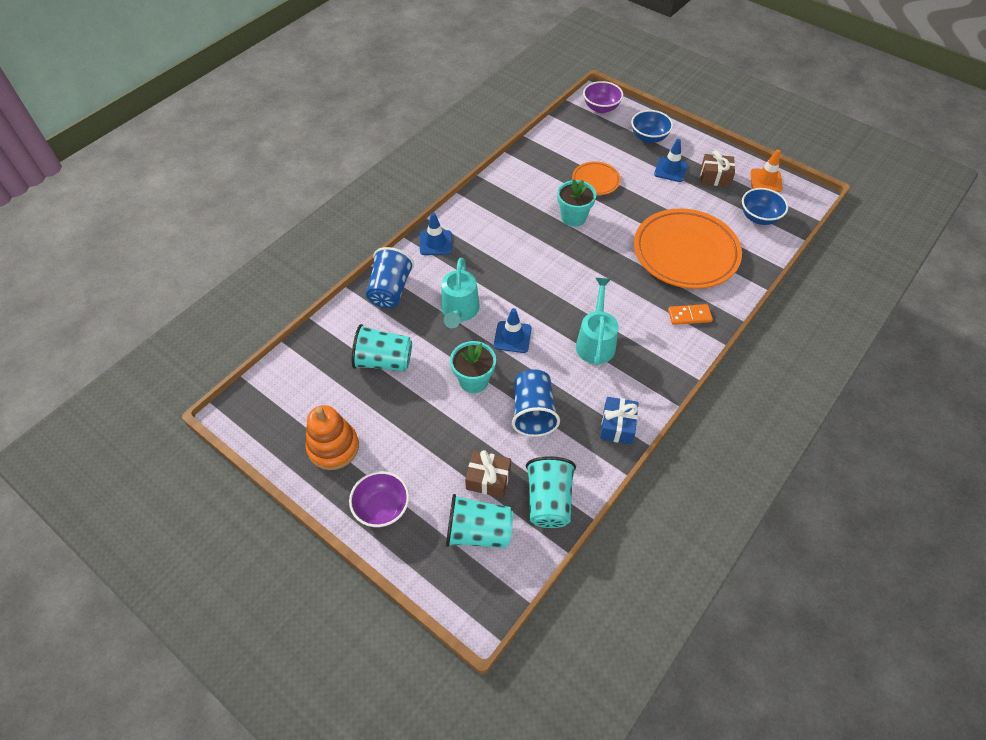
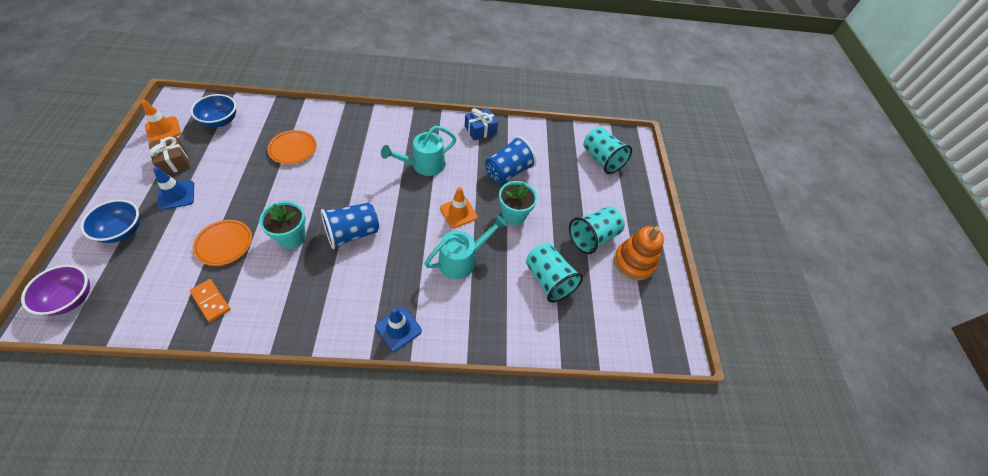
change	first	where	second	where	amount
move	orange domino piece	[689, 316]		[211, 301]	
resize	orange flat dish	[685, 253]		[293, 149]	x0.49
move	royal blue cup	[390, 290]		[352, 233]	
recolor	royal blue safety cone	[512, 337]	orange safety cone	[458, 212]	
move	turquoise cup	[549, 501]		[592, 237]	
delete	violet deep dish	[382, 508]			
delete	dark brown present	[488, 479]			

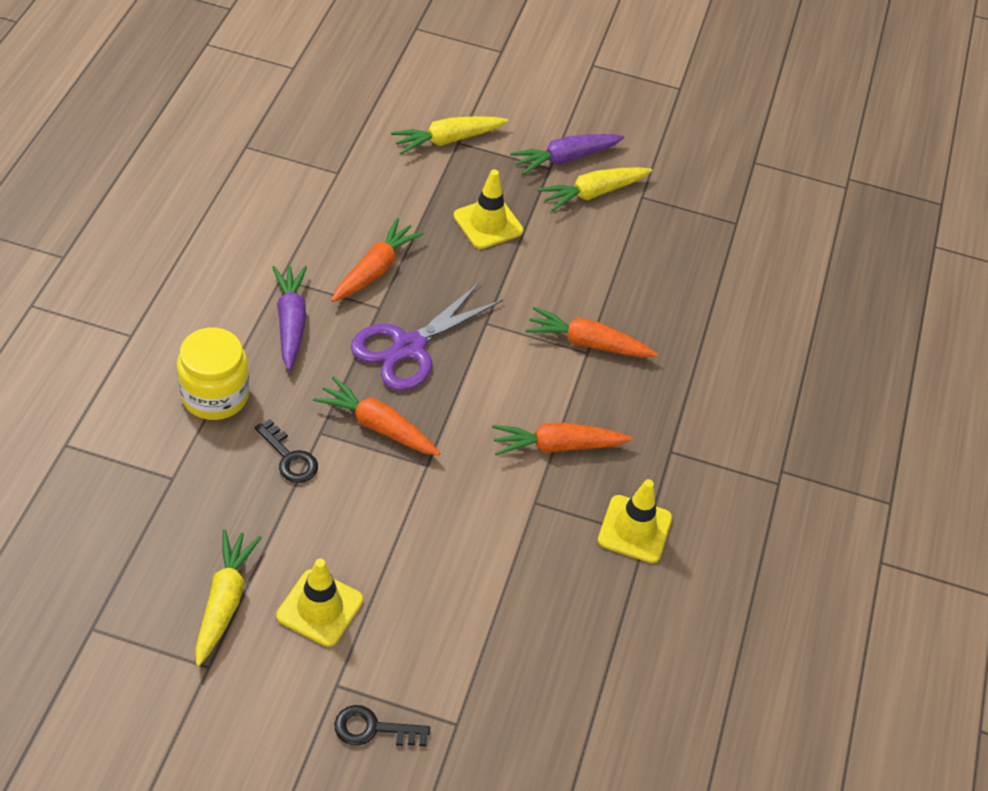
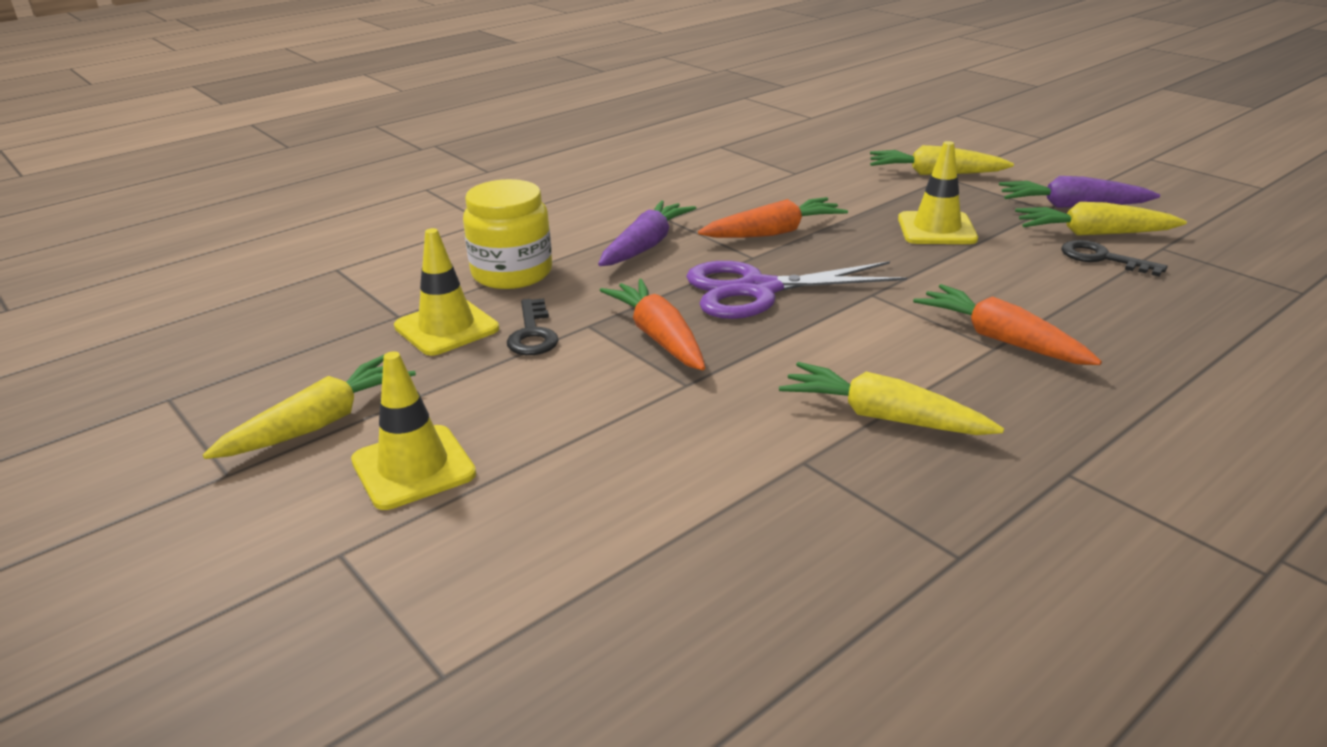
change	first	where	second	where	amount
move	golden safety cone	[634, 529]		[446, 328]	
recolor	orange carrot	[557, 446]	golden carrot	[883, 417]	
move	ebony latchkey	[373, 729]		[1102, 258]	

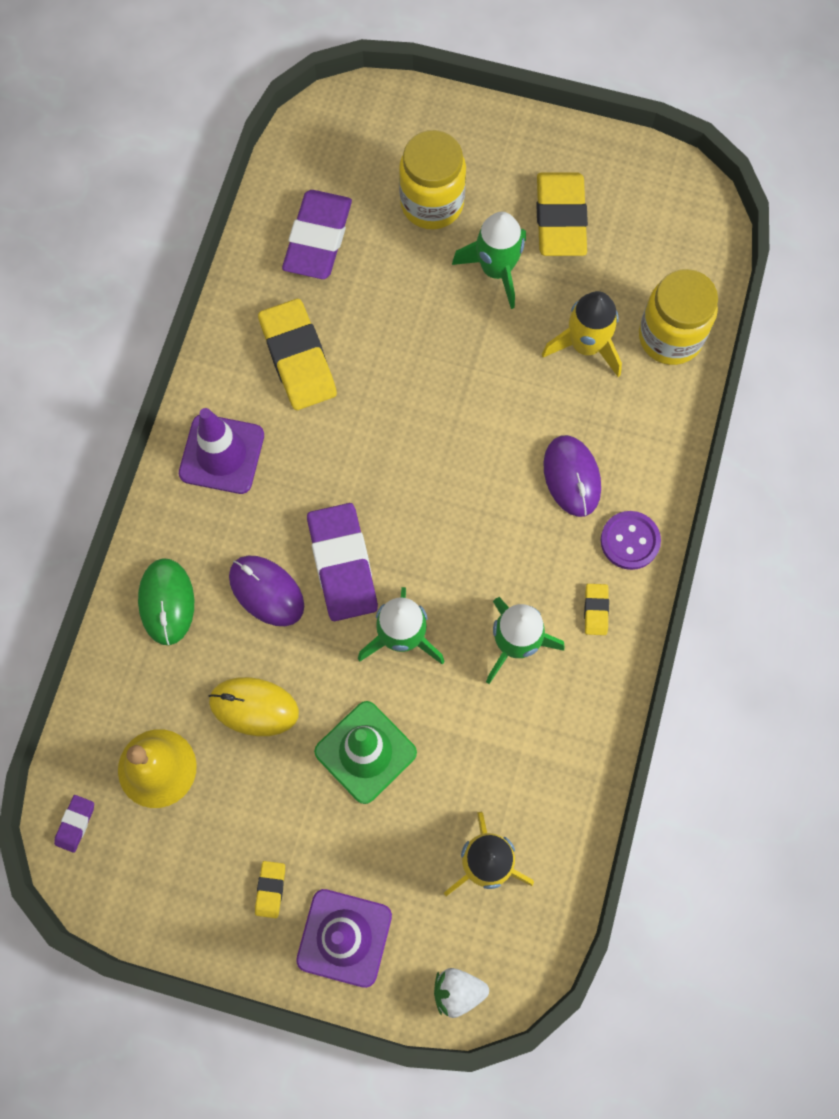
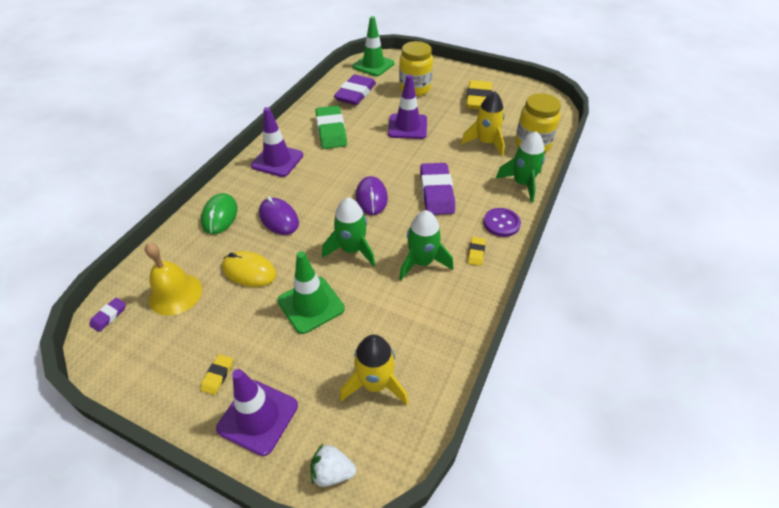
change	first	where	second	where	amount
recolor	golden gum eraser	[298, 358]	emerald gum eraser	[331, 131]	
insert			emerald safety cone	[373, 65]	
move	violet computer mouse	[572, 477]		[371, 198]	
insert			violet safety cone	[407, 126]	
move	violet gum eraser	[342, 564]		[436, 192]	
move	emerald toy rocket	[496, 270]		[522, 183]	

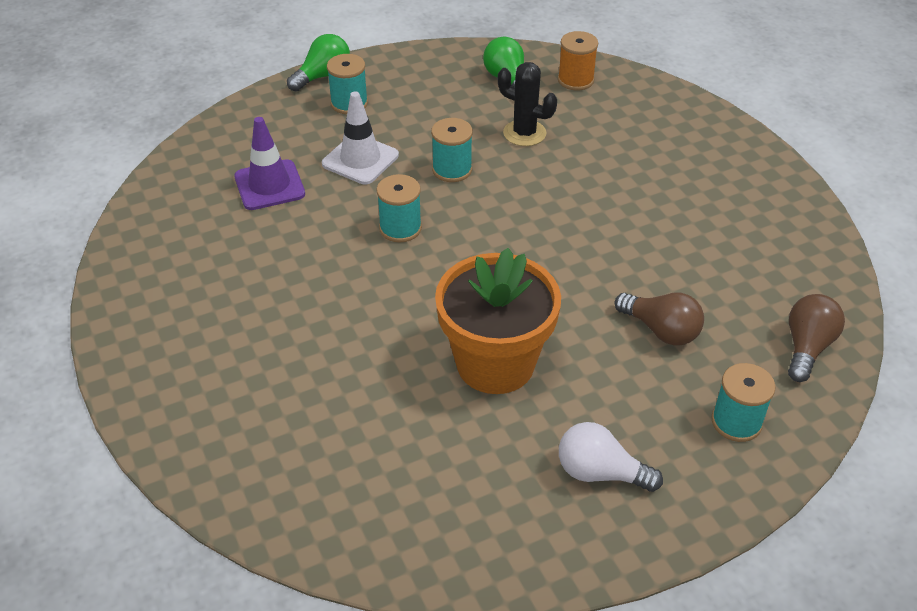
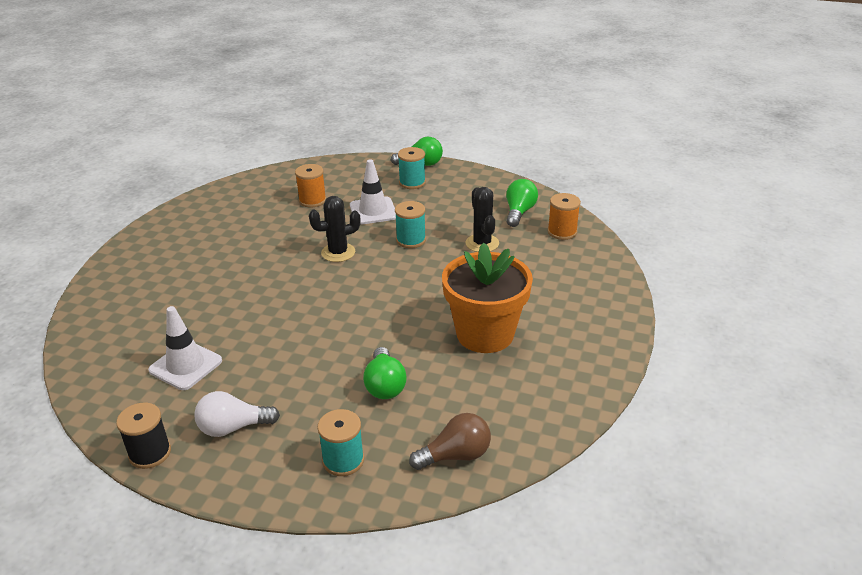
change	first	where	second	where	amount
insert			ebony reel of thread	[150, 453]	
insert			pure white safety cone	[185, 366]	
rotate	pure white lightbulb	[600, 473]		[233, 427]	75 degrees counterclockwise
replace	violet safety cone	[269, 185]	orange reel of thread	[312, 200]	
replace	turquoise reel of thread	[400, 228]	ebony cactus	[338, 253]	
recolor	dark brown lightbulb	[661, 330]	emerald lightbulb	[385, 385]	
move	orange flower pot	[495, 363]		[485, 334]	

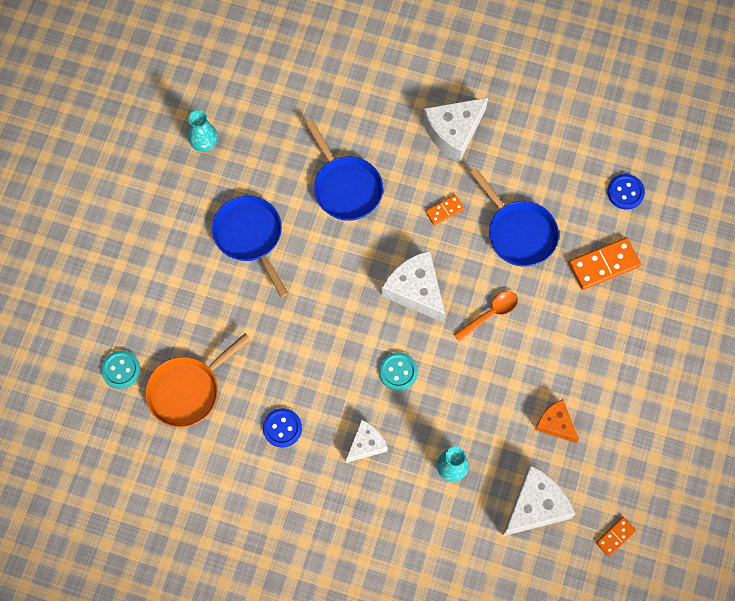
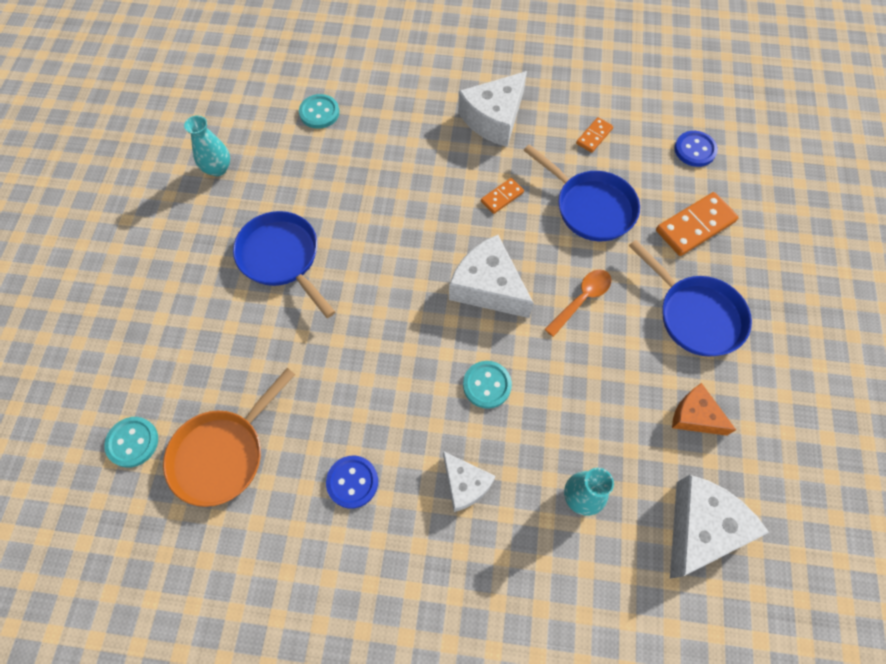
change	first	where	second	where	amount
insert			turquoise button	[319, 113]	
rotate	pure white piece of cheese	[366, 444]		[465, 484]	105 degrees clockwise
move	orange domino piece	[615, 537]		[594, 136]	
move	royal blue frying pan	[345, 187]		[695, 315]	

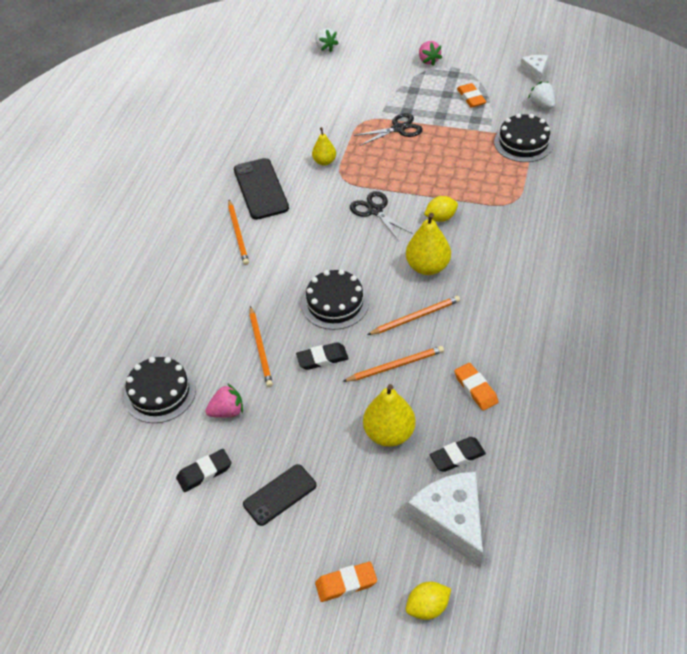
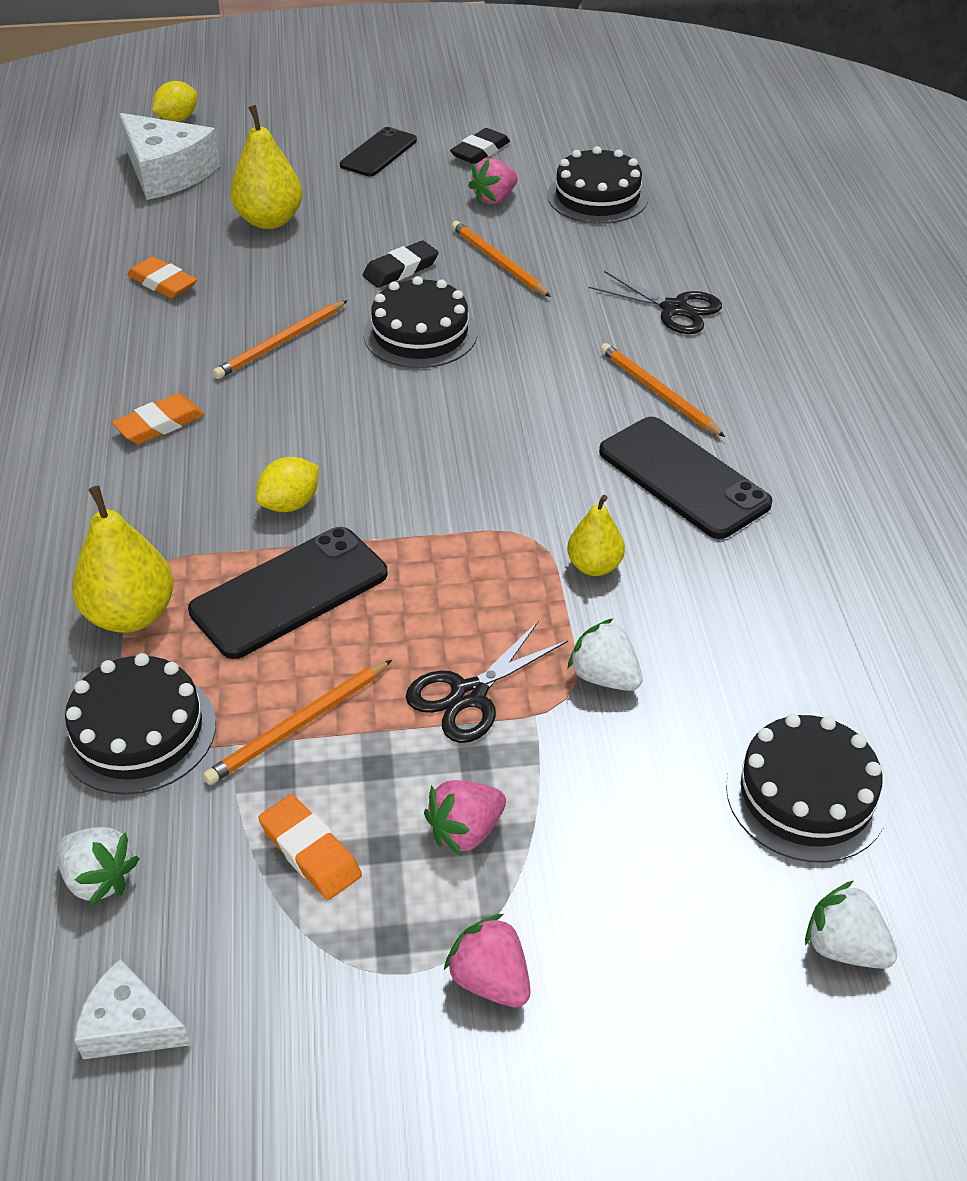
change	first	where	second	where	amount
move	golden toy pear	[427, 267]		[131, 615]	
rotate	pure white piece of cheese	[535, 71]		[129, 1025]	135 degrees clockwise
move	orange gum eraser	[346, 583]		[160, 424]	
insert			ebony smartphone	[290, 593]	
move	orange lead pencil	[396, 366]		[298, 725]	
insert			pink toy strawberry	[465, 831]	
insert			pure white toy strawberry	[604, 677]	
move	ebony shears	[375, 210]		[674, 309]	
insert			ebony layer cake	[806, 794]	
delete	ebony gum eraser	[457, 456]			

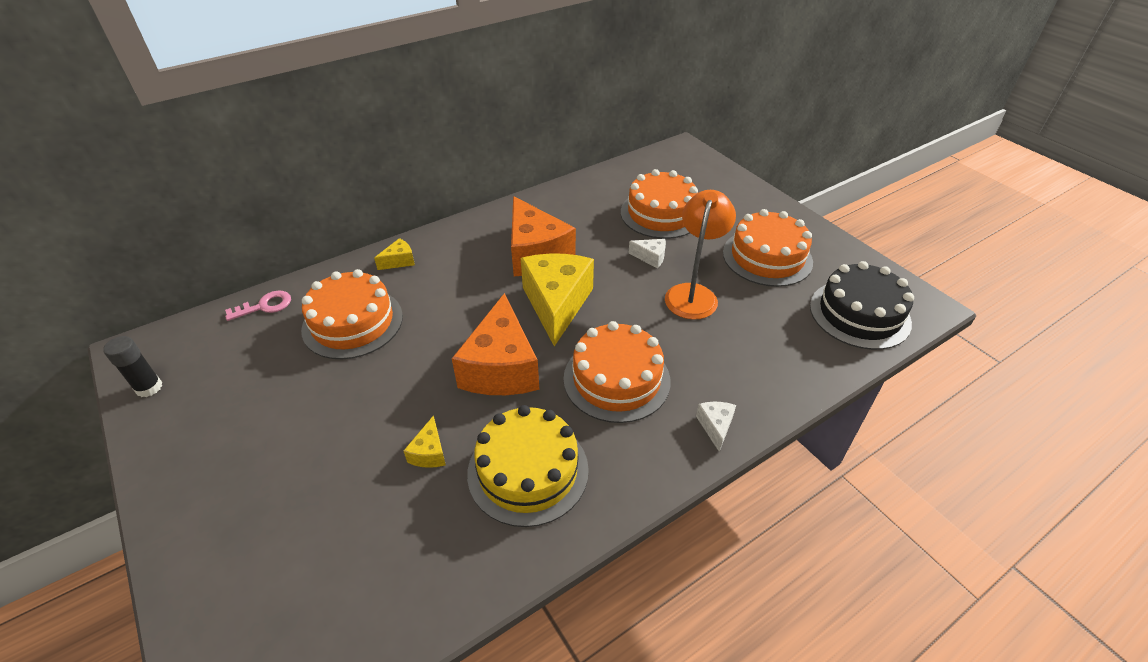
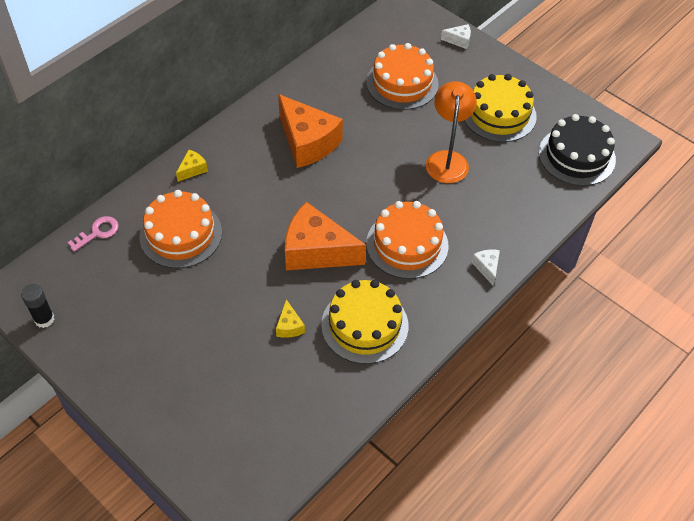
change	first	where	second	where	amount
rotate	orange piece of cheese	[501, 367]		[316, 251]	120 degrees clockwise
move	pure white piece of cheese	[650, 257]		[459, 40]	
recolor	orange layer cake	[767, 257]	golden layer cake	[499, 114]	
delete	golden piece of cheese	[557, 304]			

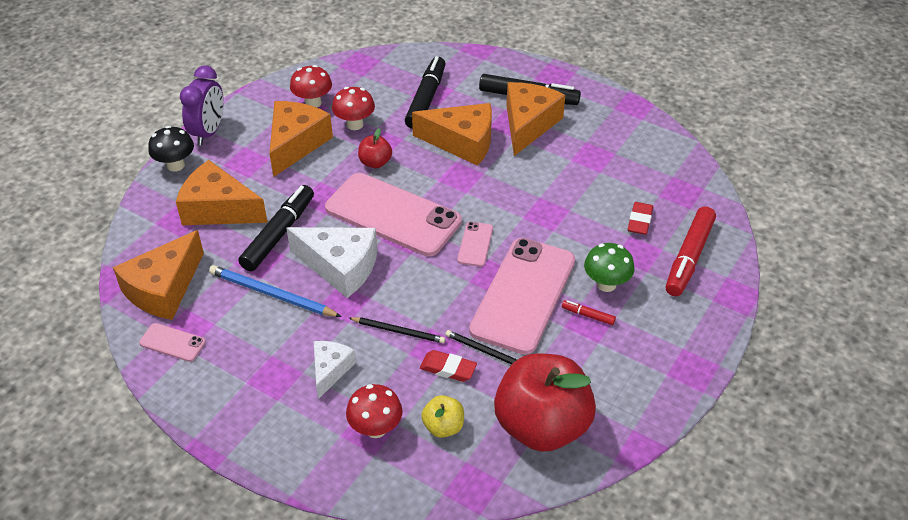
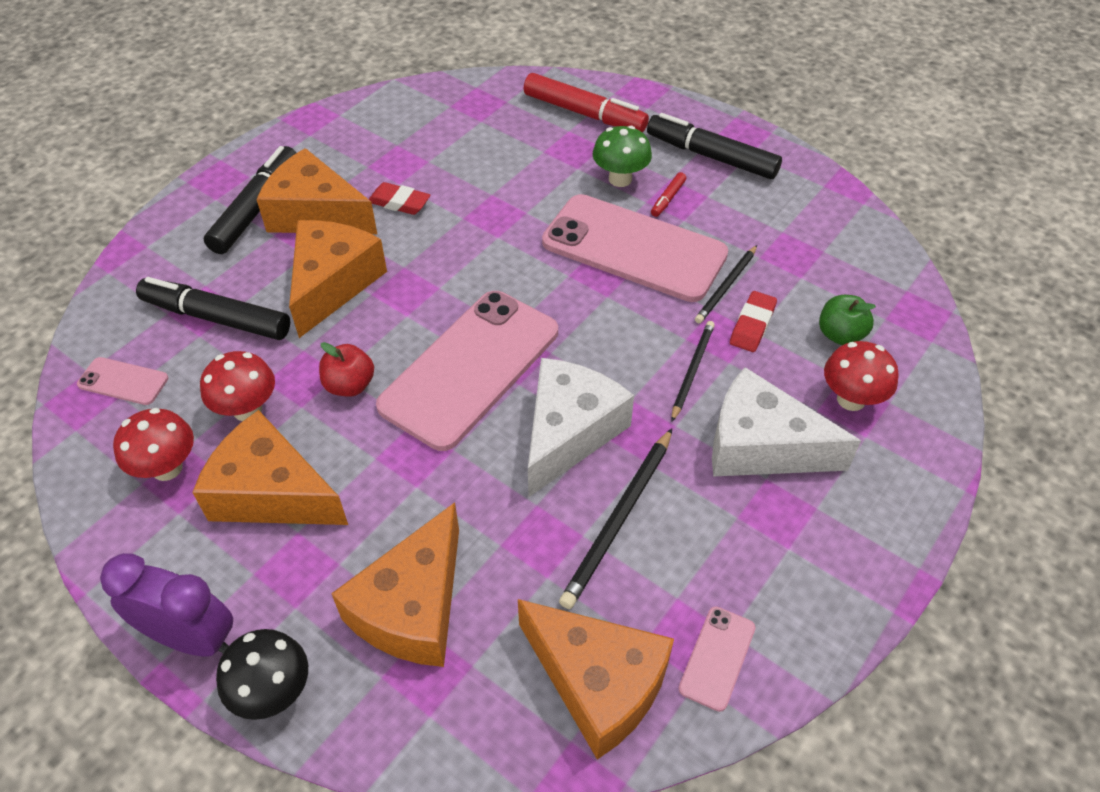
change	first	where	second	where	amount
move	pink smartphone	[475, 244]		[123, 381]	
move	crimson gum eraser	[639, 221]		[399, 203]	
recolor	royal blue lead pencil	[272, 294]	ebony lead pencil	[619, 519]	
move	ebony felt pen	[279, 234]		[711, 156]	
resize	pure white piece of cheese	[330, 370]		[761, 446]	x1.73
recolor	golden apple fruit	[443, 427]	emerald apple fruit	[840, 335]	
delete	crimson apple fruit	[542, 426]			

